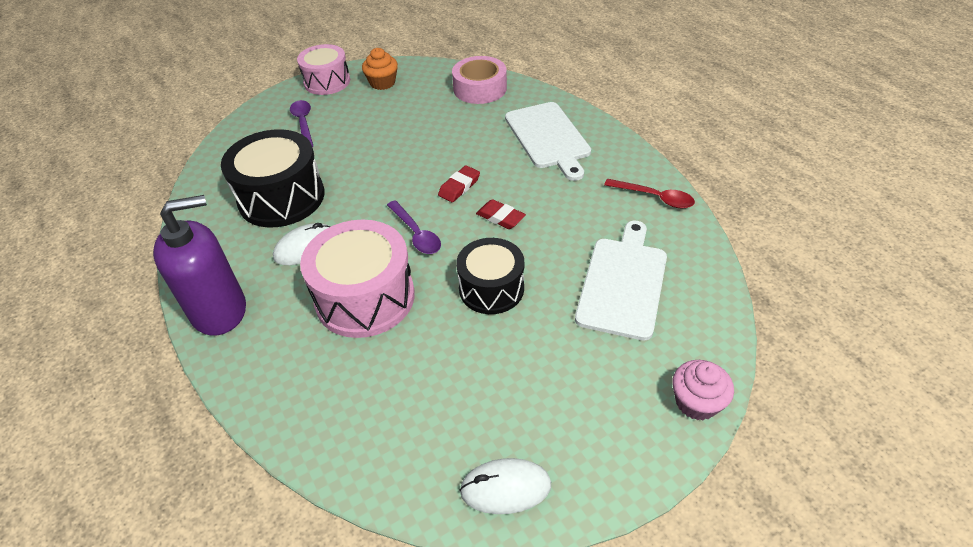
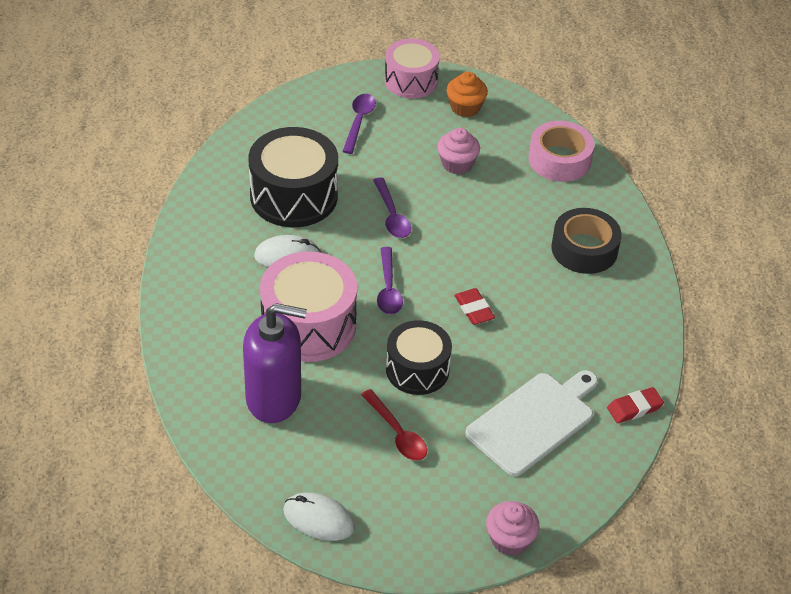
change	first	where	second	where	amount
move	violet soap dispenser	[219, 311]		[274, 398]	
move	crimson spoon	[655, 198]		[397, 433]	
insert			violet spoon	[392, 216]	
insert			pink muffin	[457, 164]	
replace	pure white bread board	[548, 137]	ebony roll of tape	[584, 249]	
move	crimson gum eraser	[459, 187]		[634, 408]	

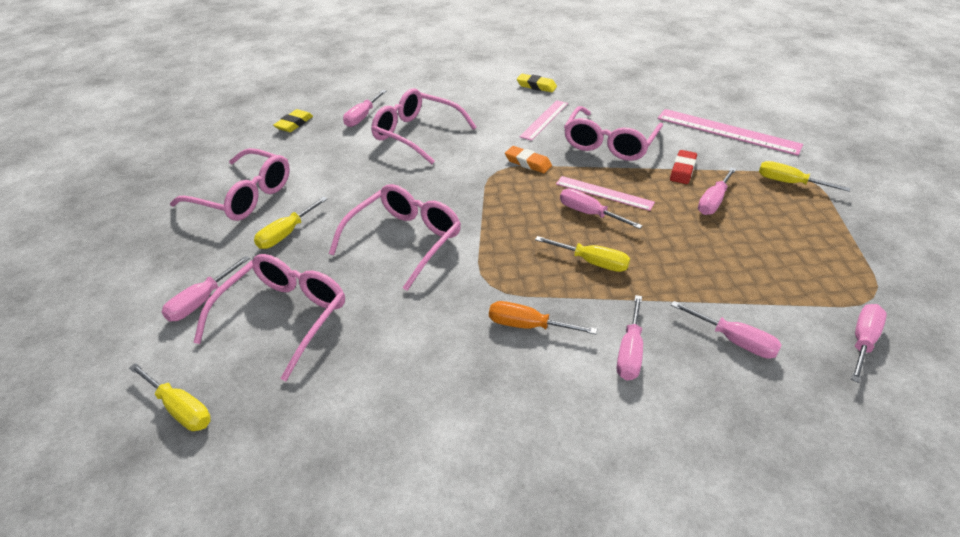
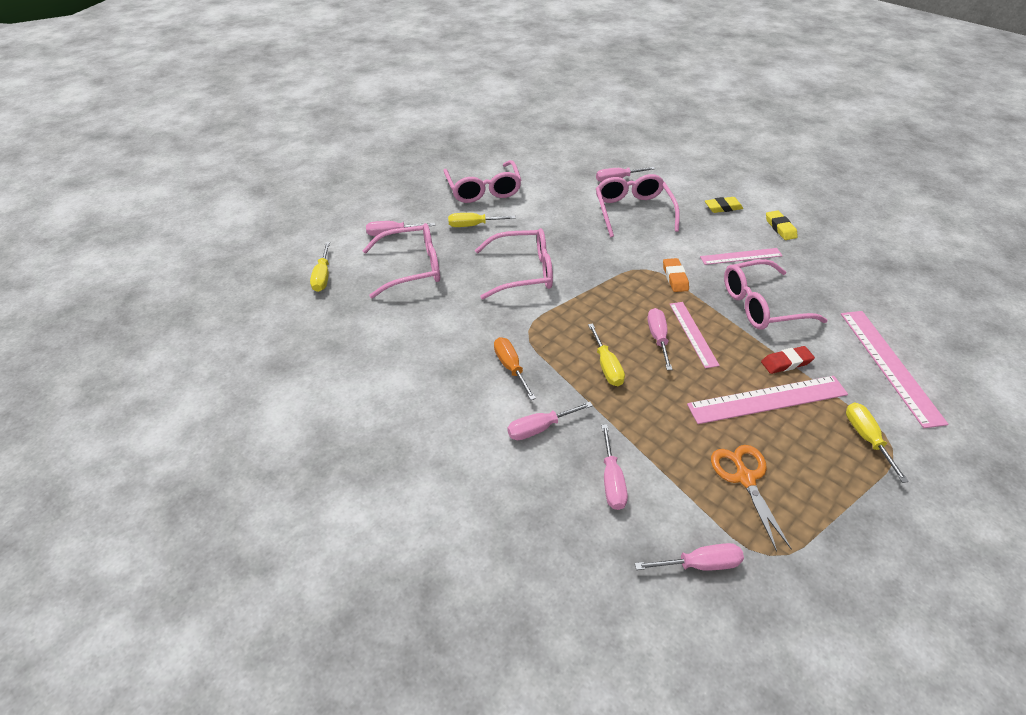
change	first	where	second	where	amount
replace	pink screwdriver	[713, 201]	pink measuring stick	[767, 400]	
move	golden gum eraser	[294, 124]		[723, 207]	
insert			orange shears	[745, 478]	

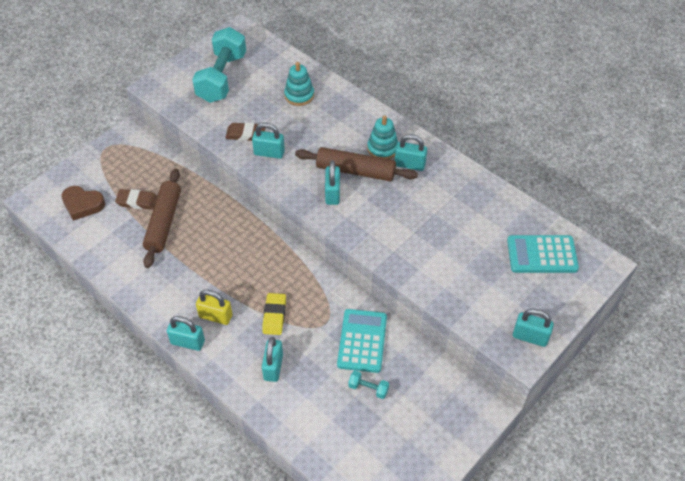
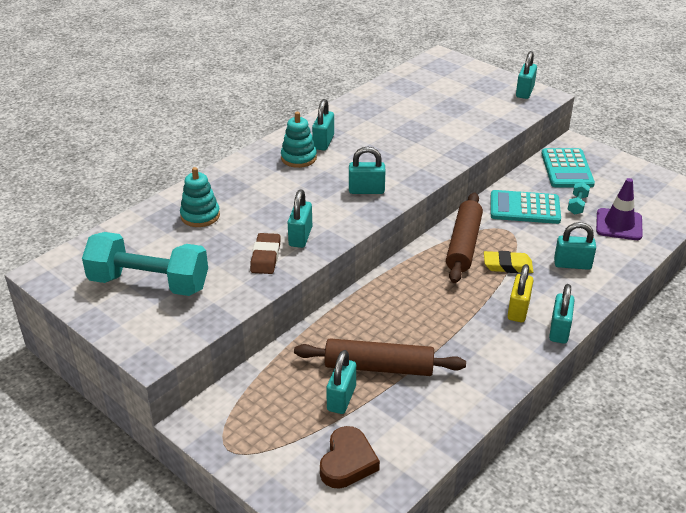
change	first	where	second	where	amount
replace	dark brown gum eraser	[137, 201]	turquoise lock	[341, 398]	
move	dark brown rolling pin	[355, 171]		[463, 245]	
move	turquoise pocket calculator	[542, 254]		[567, 169]	
insert			violet safety cone	[619, 225]	

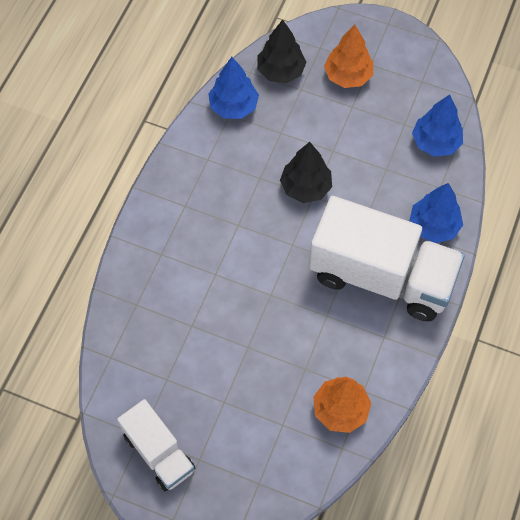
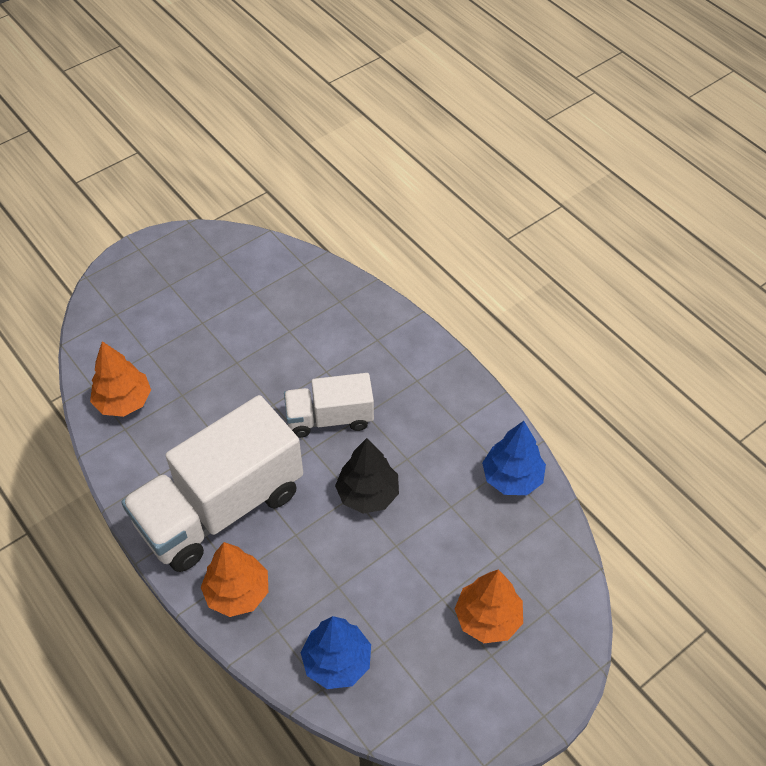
change	first	where	second	where	amount
recolor	royal blue tree	[433, 226]	orange tree	[237, 592]	
move	pure white truck	[159, 452]		[330, 418]	
delete	ebony tree	[281, 71]			

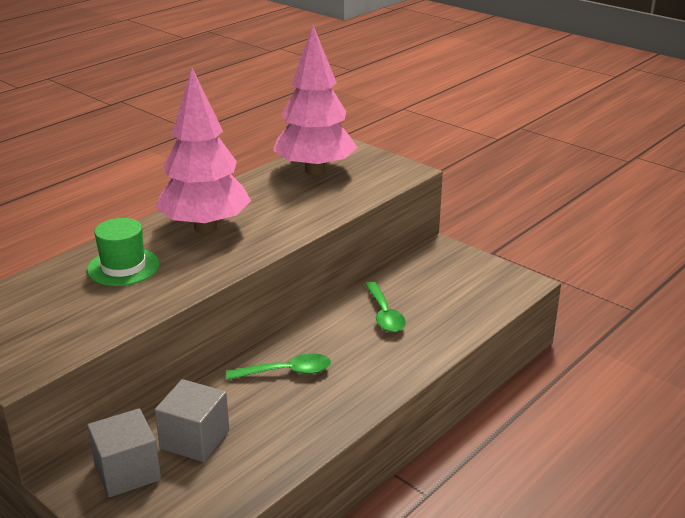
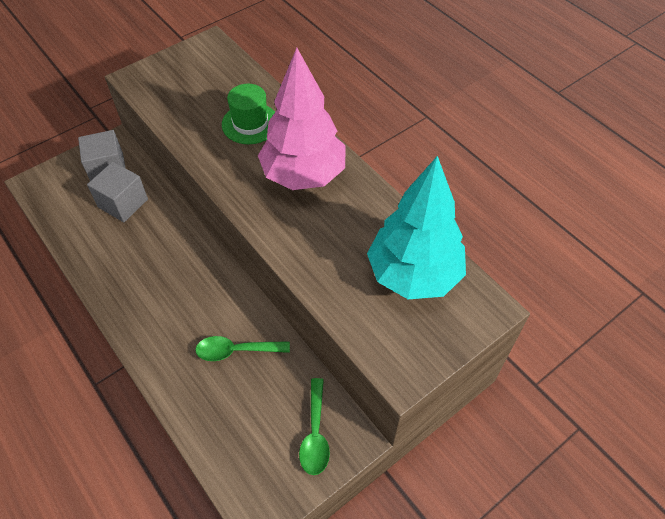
change	first	where	second	where	amount
move	emerald spoon	[286, 372]		[315, 433]	
recolor	pink tree	[315, 170]	turquoise tree	[414, 274]	

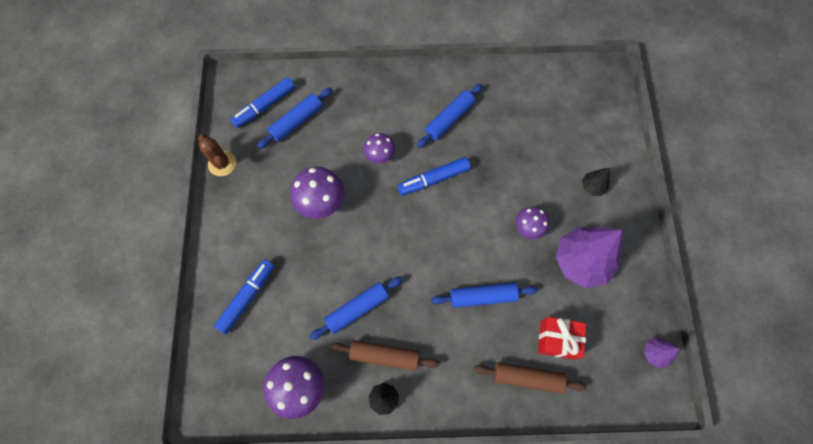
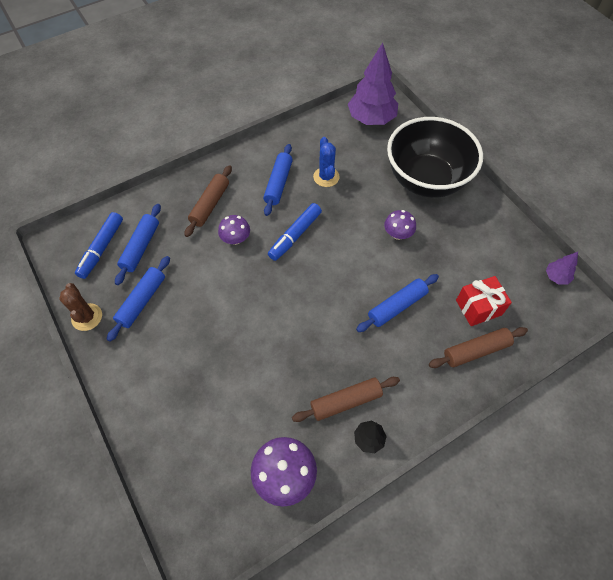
change	first	where	second	where	amount
rotate	dark brown cactus	[222, 163]		[87, 317]	45 degrees clockwise
move	royal blue rolling pin	[357, 309]		[142, 301]	
insert			dark brown rolling pin	[210, 205]	
insert			royal blue cactus	[326, 177]	
move	violet tree	[581, 261]		[371, 119]	
replace	ebony tree	[592, 187]	ebony deep dish	[426, 180]	
delete	royal blue felt pen	[247, 297]			
delete	violet toadstool	[321, 202]			

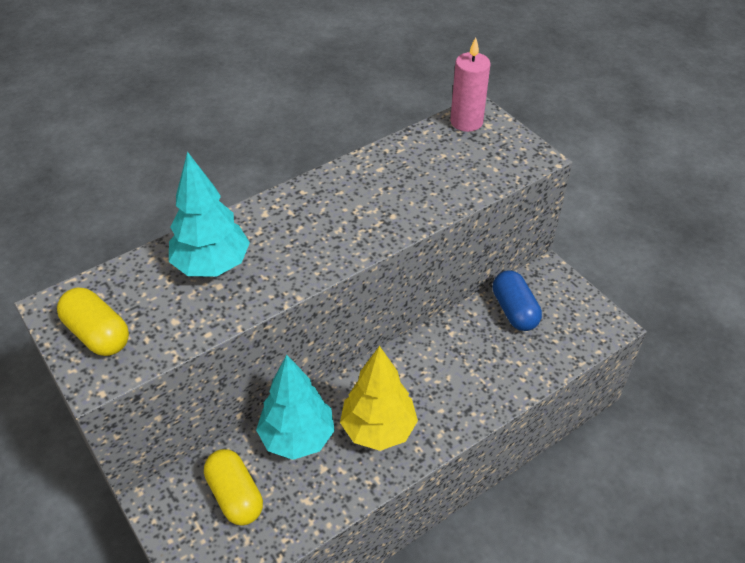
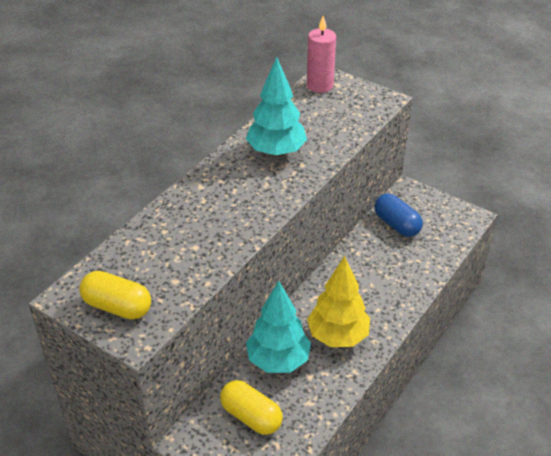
change	first	where	second	where	amount
move	turquoise tree	[212, 265]		[276, 152]	

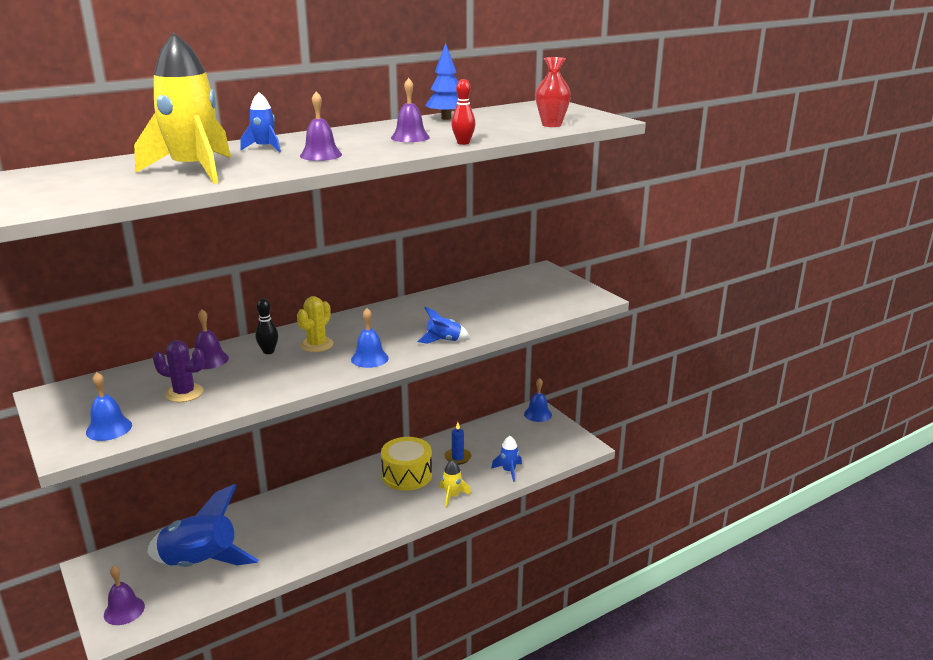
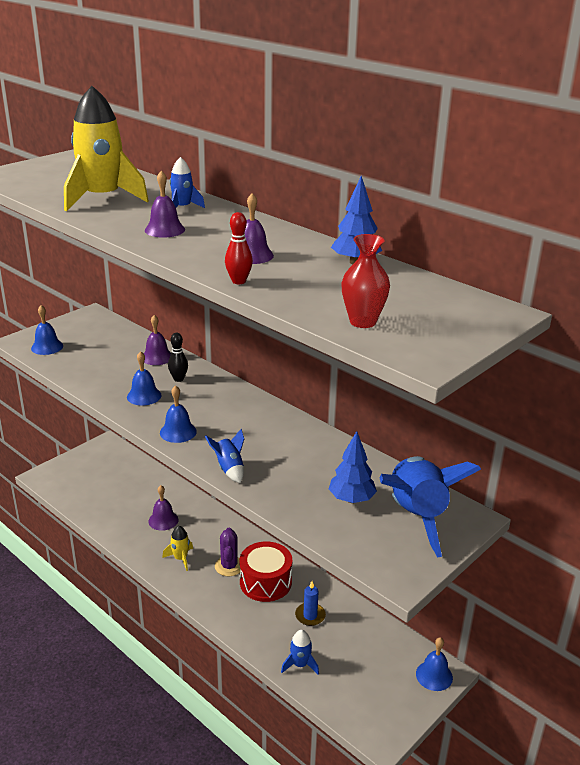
change	first	where	second	where	amount
insert			royal blue bell	[144, 396]	
move	violet bell	[124, 610]		[163, 520]	
move	golden toy rocket	[452, 496]		[180, 558]	
move	violet cactus	[184, 393]		[229, 566]	
recolor	golden drum	[407, 475]	crimson drum	[265, 582]	
insert			royal blue tree	[351, 499]	
move	royal blue toy rocket	[200, 563]		[416, 516]	
delete	golden cactus	[316, 345]			

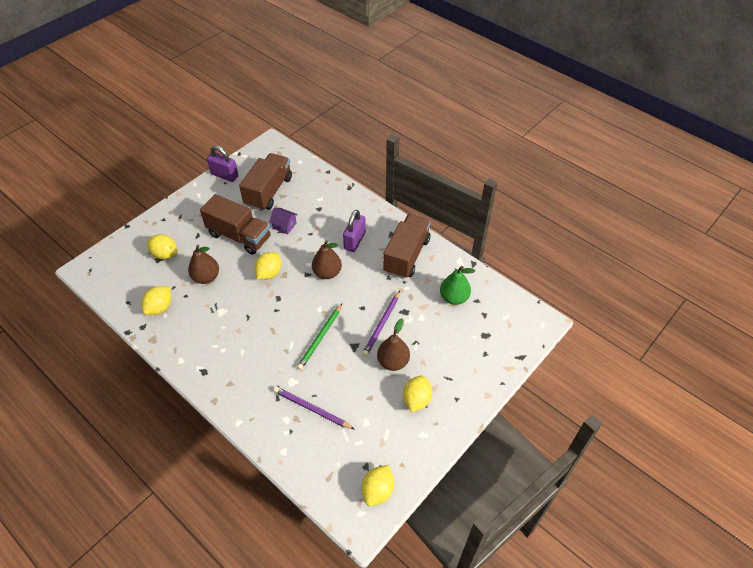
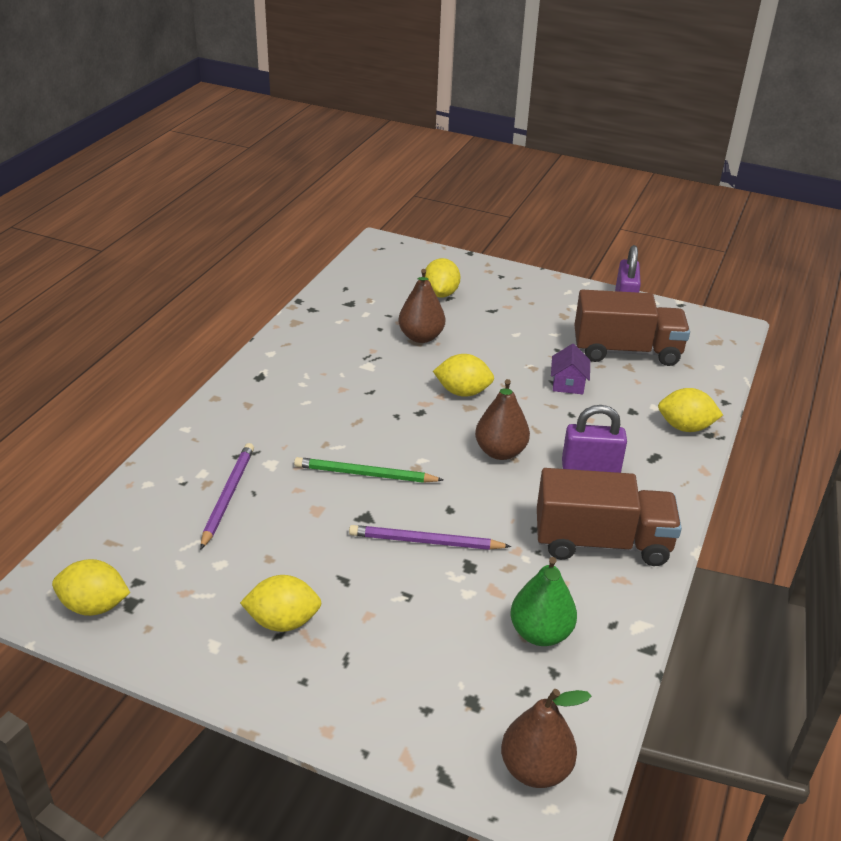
change	first	where	second	where	amount
move	dark brown toy pear	[393, 362]		[535, 769]	
move	golden toy lemon	[160, 308]		[685, 427]	
delete	dark brown truck	[239, 236]			

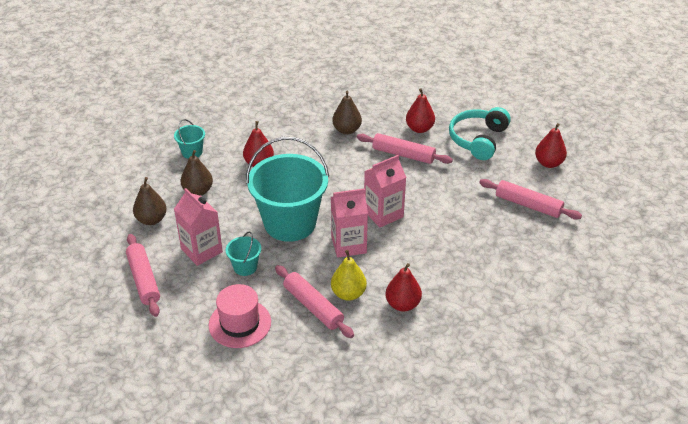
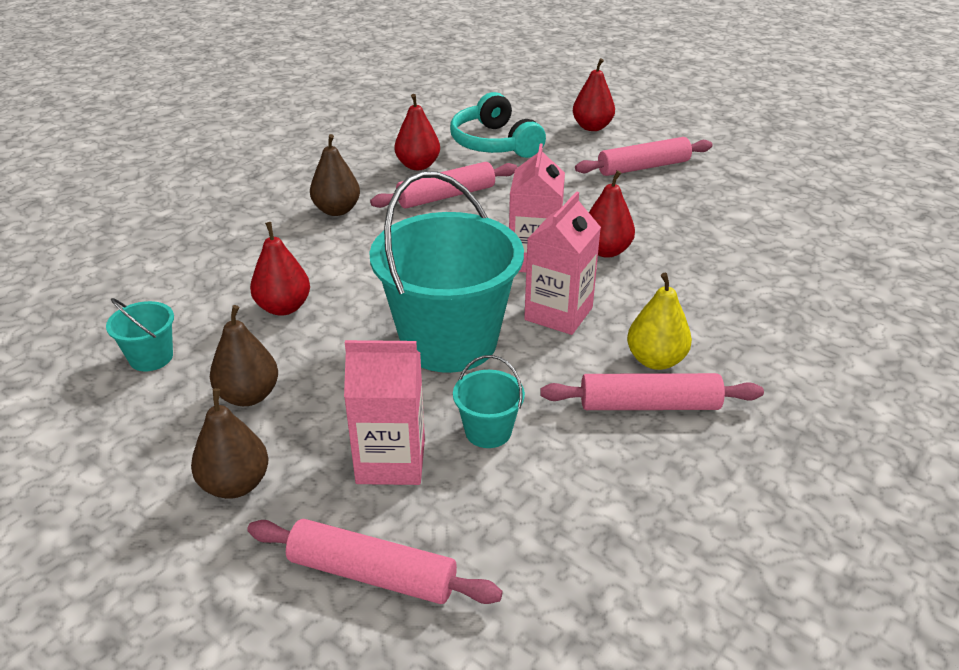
change	first	where	second	where	amount
move	crimson toy pear	[402, 304]		[605, 251]	
delete	pink tall hat	[240, 323]			

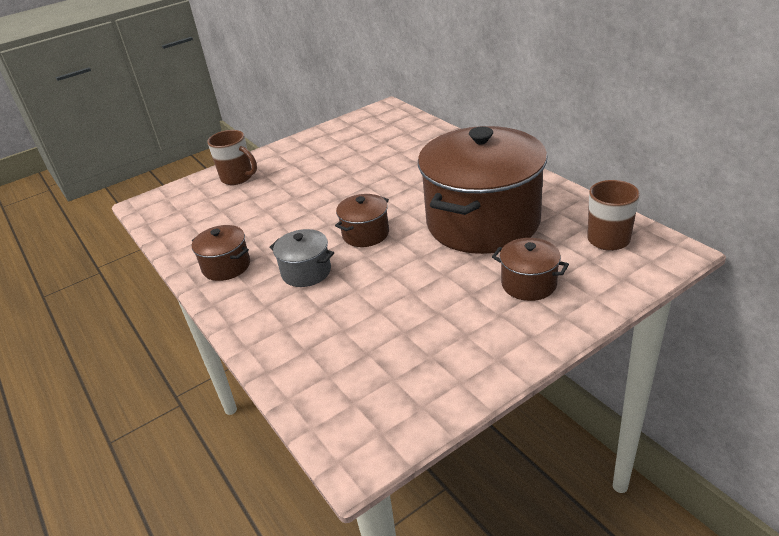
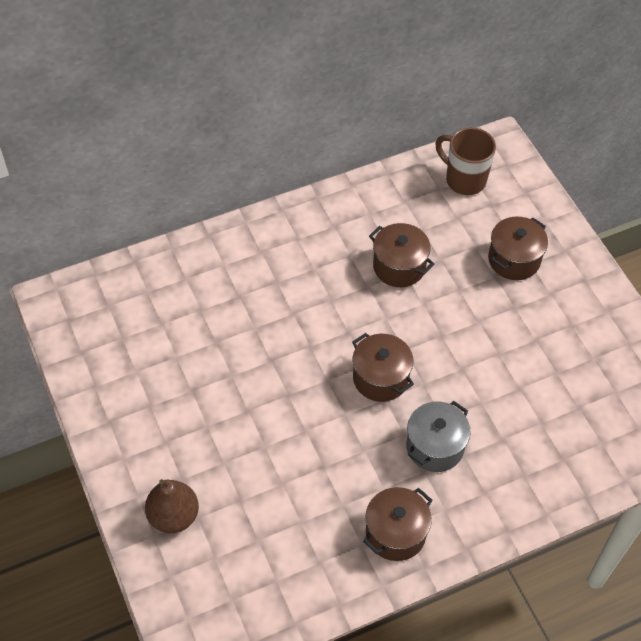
change	first	where	second	where	amount
replace	dark brown tea mug	[238, 178]	dark brown toy pear	[173, 516]	
resize	dark brown cooking pot	[483, 222]		[399, 266]	x0.42

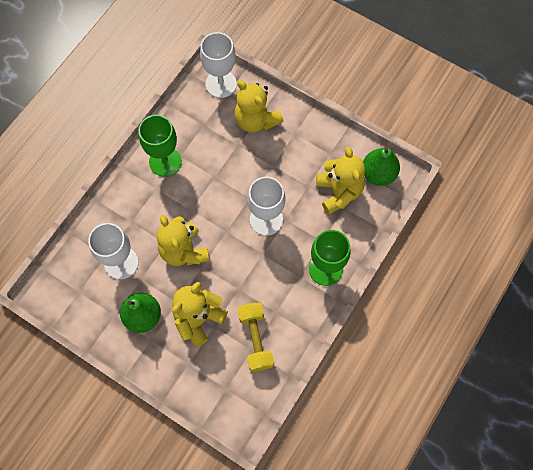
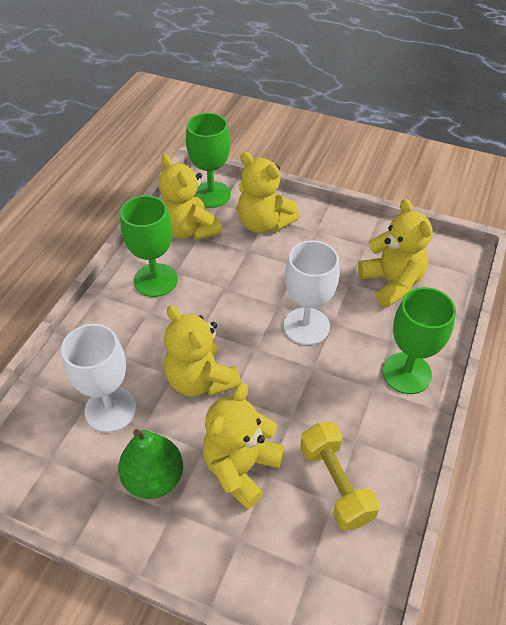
change	first	where	second	where	amount
insert			golden stuffed bear	[189, 230]	
recolor	pure white goblet	[221, 84]	emerald goblet	[211, 194]	
delete	emerald toy pear	[378, 174]			

